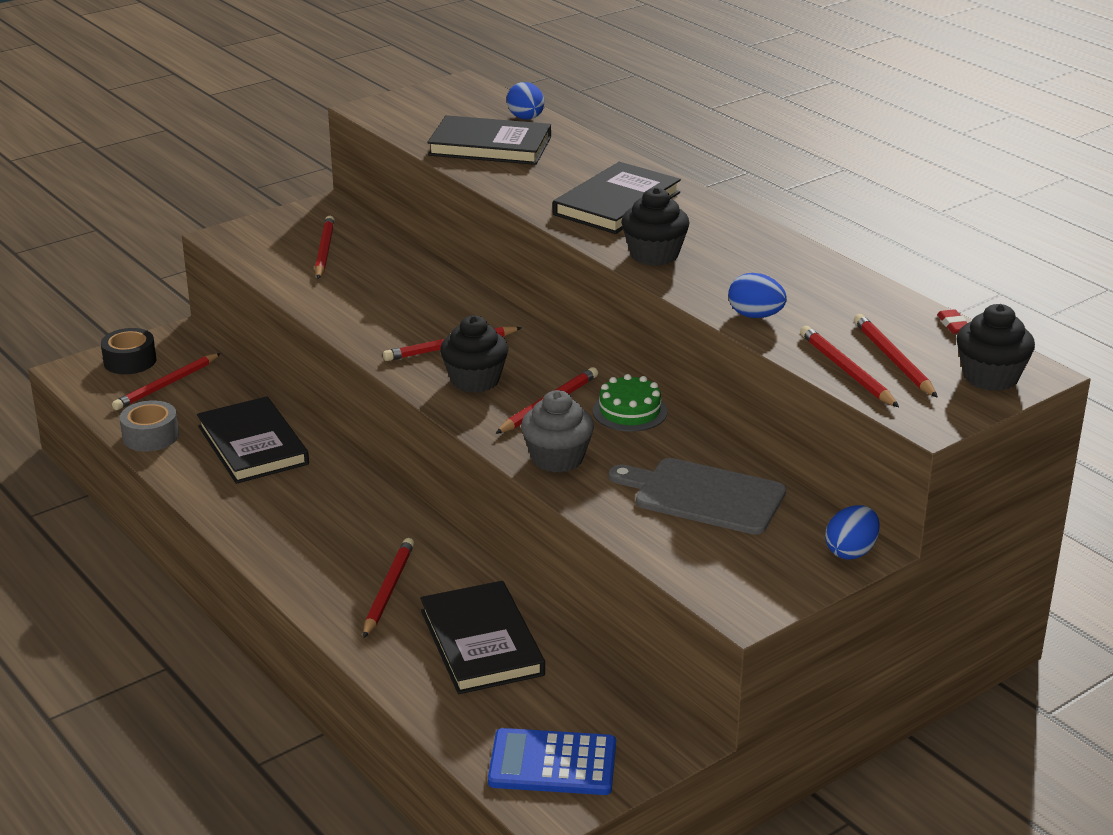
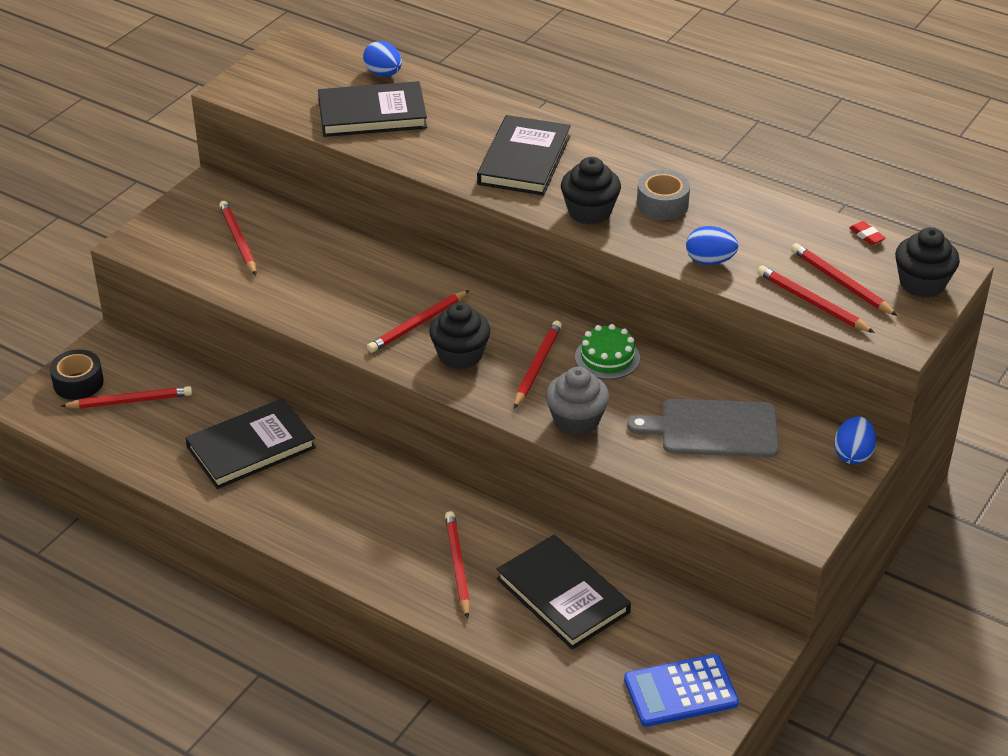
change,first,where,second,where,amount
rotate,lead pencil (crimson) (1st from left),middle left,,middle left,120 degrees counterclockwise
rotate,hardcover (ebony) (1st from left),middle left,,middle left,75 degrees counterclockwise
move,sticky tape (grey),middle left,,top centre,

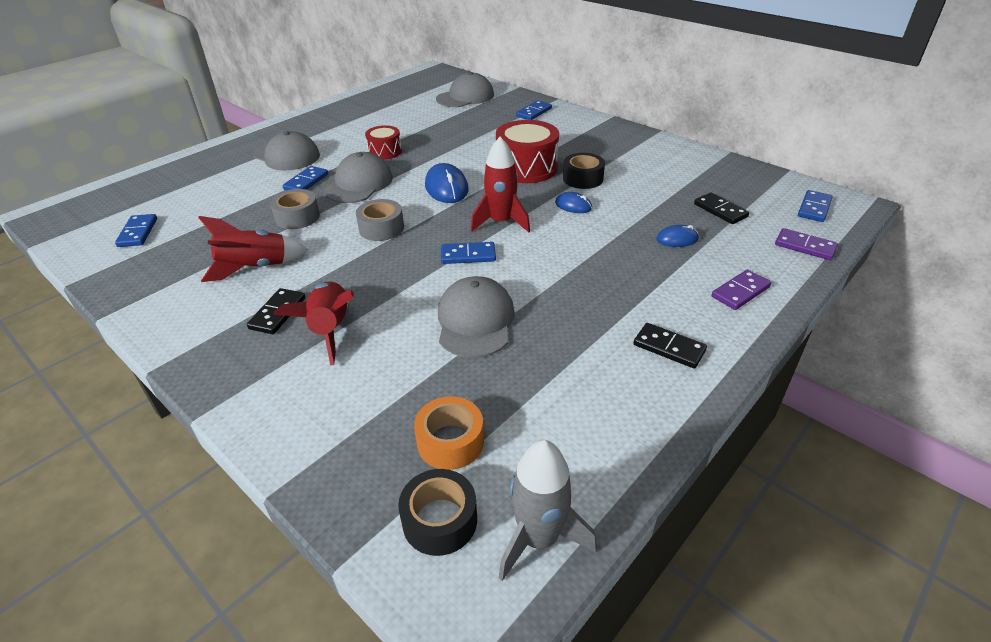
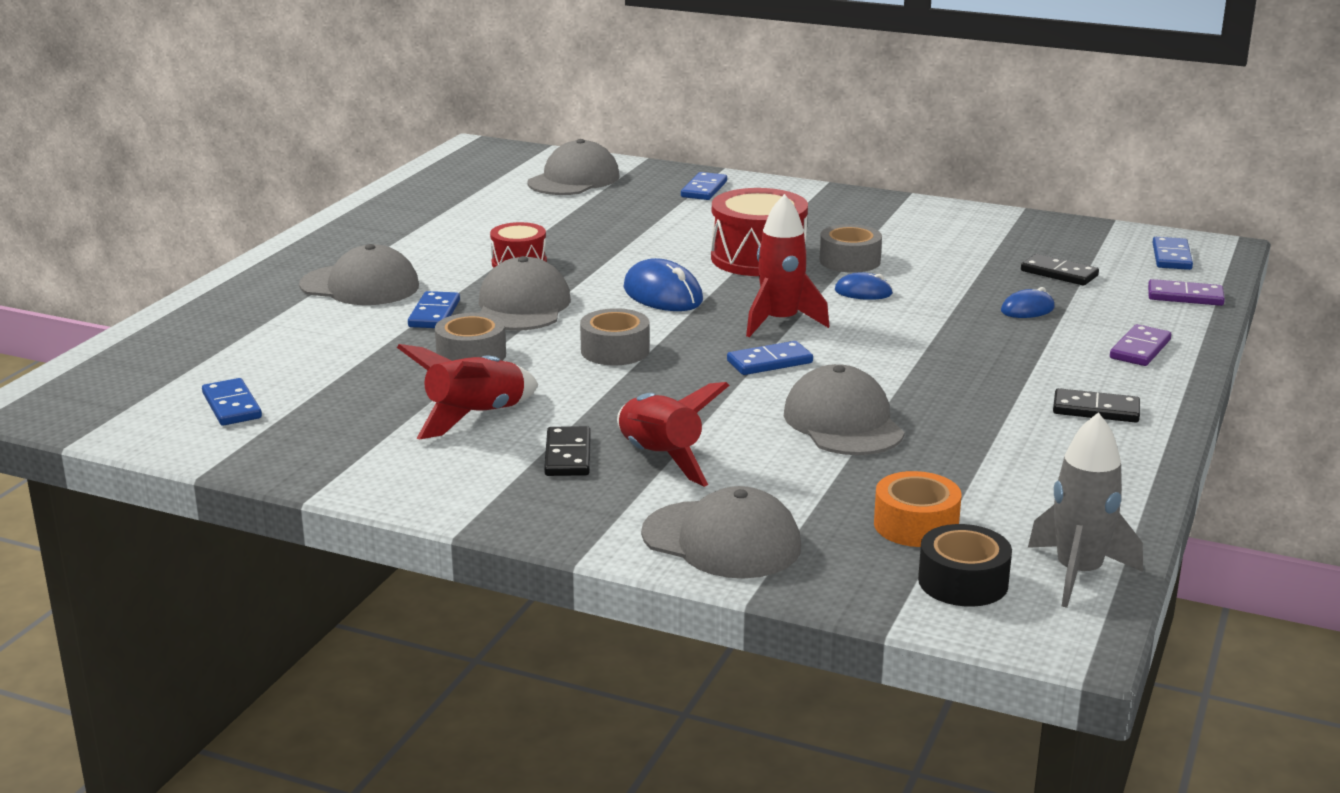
change,first,where,second,where,amount
recolor,sticky tape (ebony) (2nd from left),top centre,sticky tape (grey) (3rd from left),top centre,
insert,,,cap (grey) (4th from left),bottom centre,

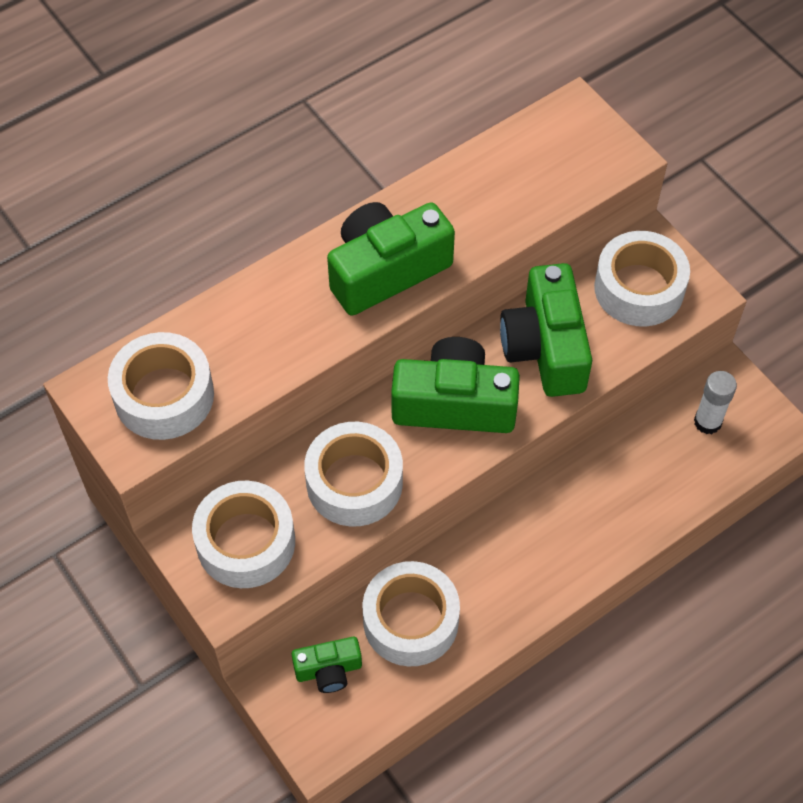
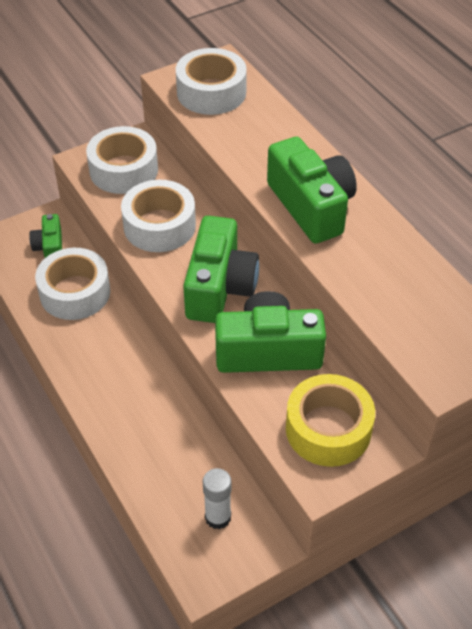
change,first,where,second,where,amount
recolor,sticky tape (snow-white) (5th from left),middle right,sticky tape (golden),bottom right,

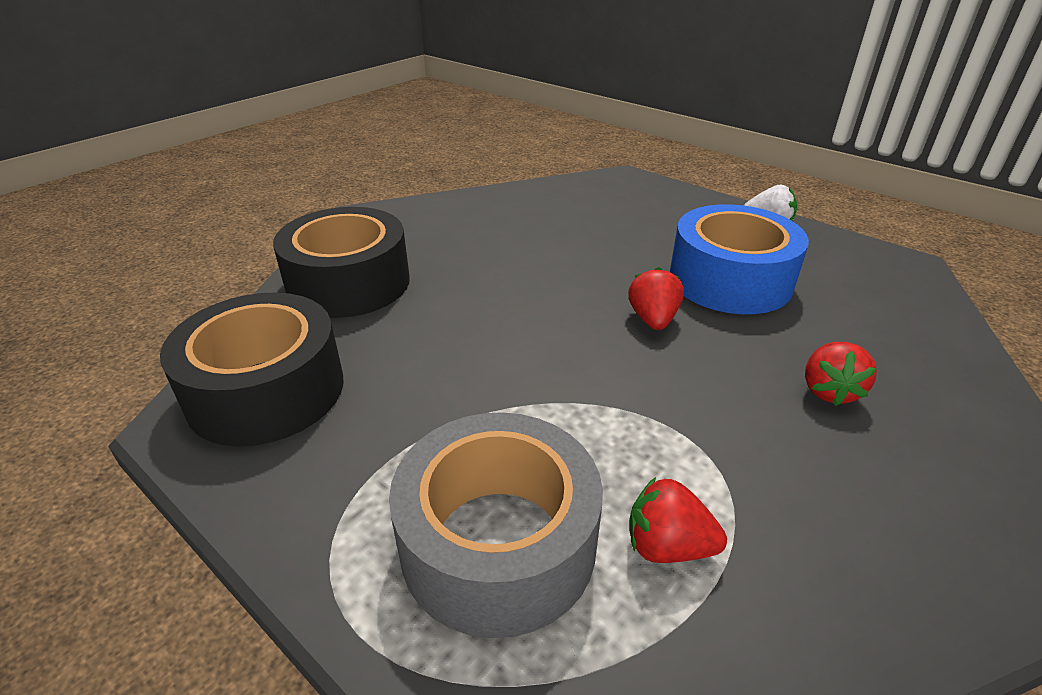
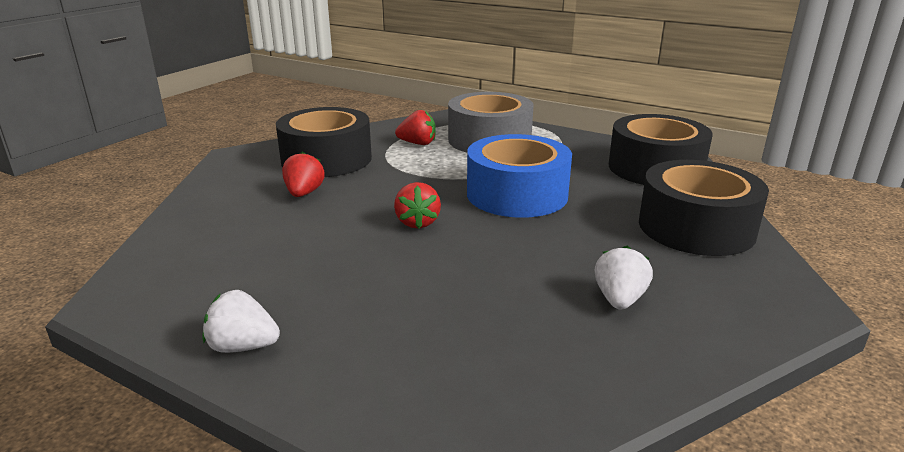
change,first,where,second,where,amount
move,sticky tape (blue),middle right,,centre,
insert,,,sticky tape (ebony) (1st from left),top centre,
insert,,,toy strawberry (snow-white) (2nd from left),middle right,

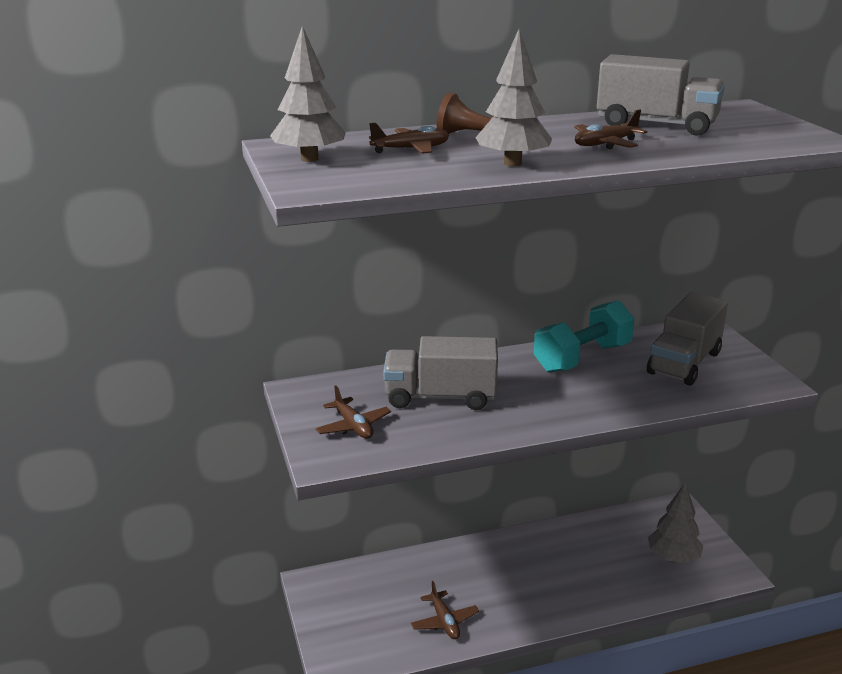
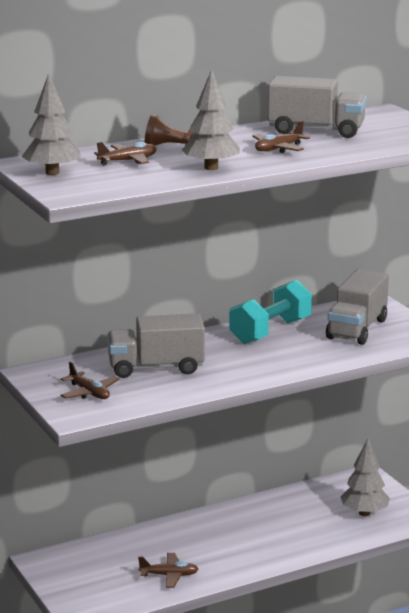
change,first,where,second,where,amount
rotate,aeroplane (brown) (3rd from left),bottom centre,,bottom centre,60 degrees counterclockwise

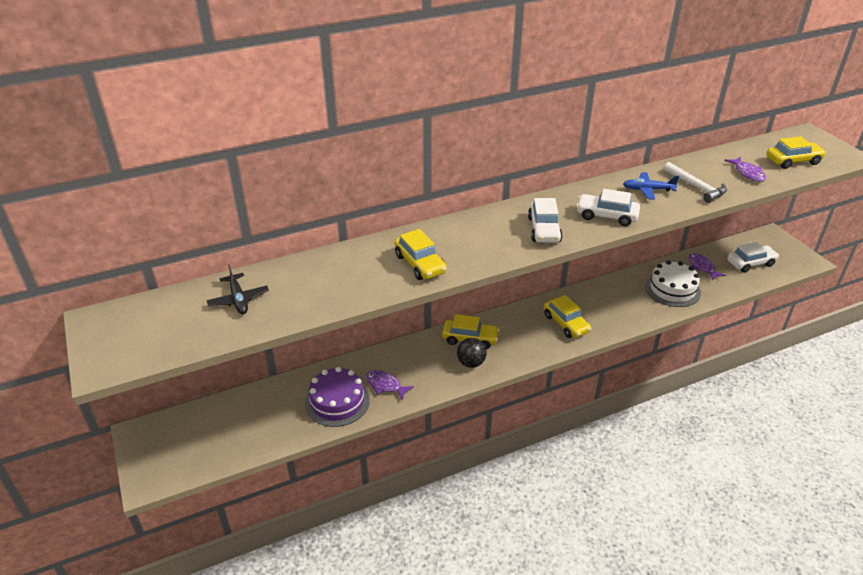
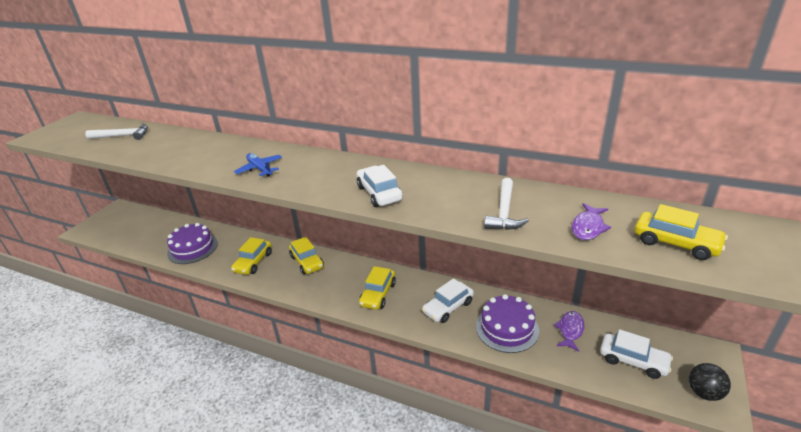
change,first,where,second,where,amount
move,aeroplane (blue),top right,,middle left,
move,toy car (snow-white) (1st from left in the first image),centre,toy car (snow-white) (2nd from left),bottom centre,
move,toy car (golden) (1st from left),centre,,middle left,
recolor,layer cake (snow-white),middle right,layer cake (royal purple) (2nd from left),bottom centre,
replace,aeroplane (ebony),middle left,carpenter's hammer (snow-white) (1st from left),top left,
move,sphere (ebony),centre,,bottom right,
delete,fish figure (royal purple) (1st from left),bottom centre,,,

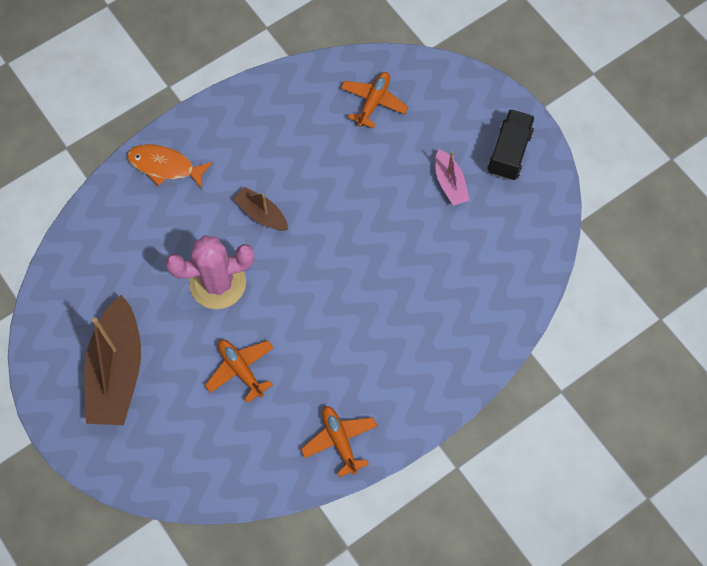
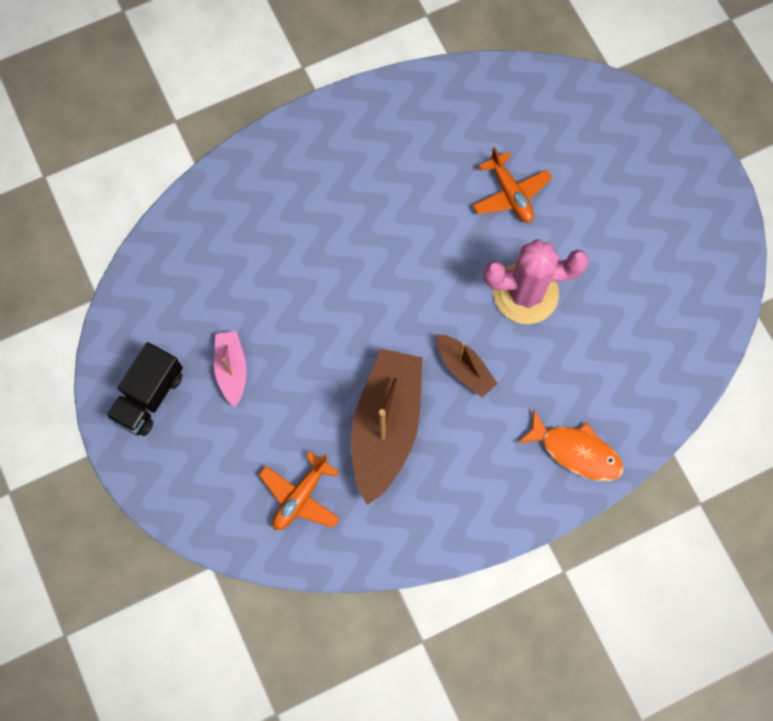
change,first,where,second,where,amount
move,toy boat (brown) (1st from left),middle left,,centre,
delete,aeroplane (bright orange) (2nd from left),bottom centre,,,

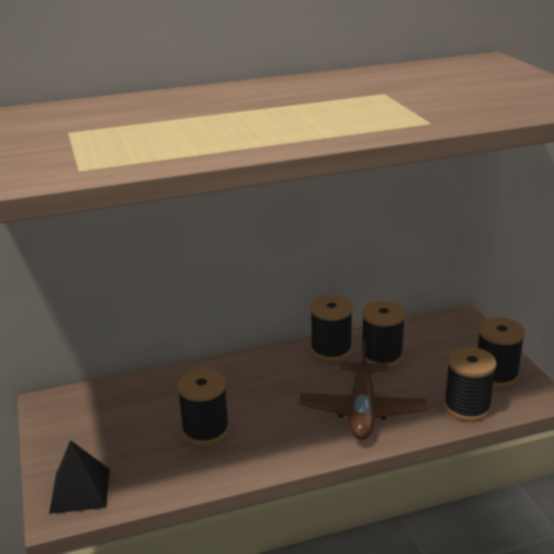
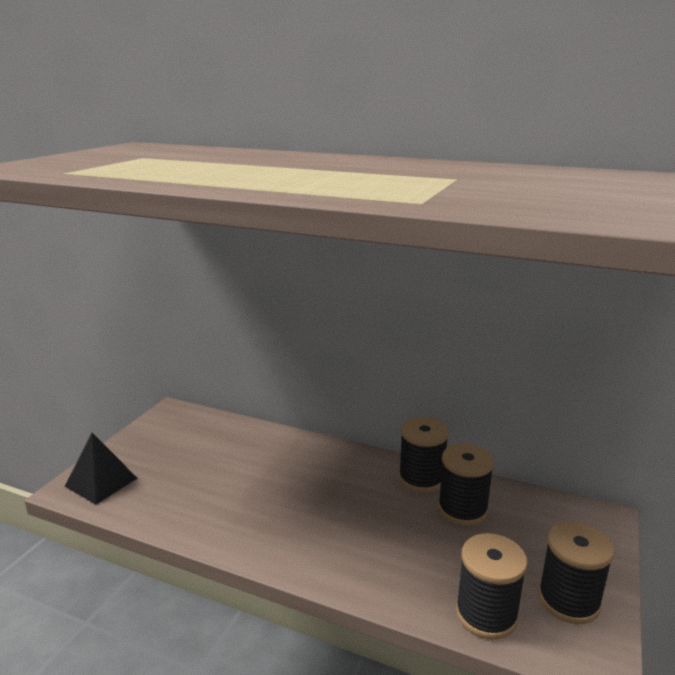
change,first,where,second,where,amount
delete,aeroplane (brown),bottom centre,,,
delete,reel of thread (ebony) (1st from left),bottom centre,,,

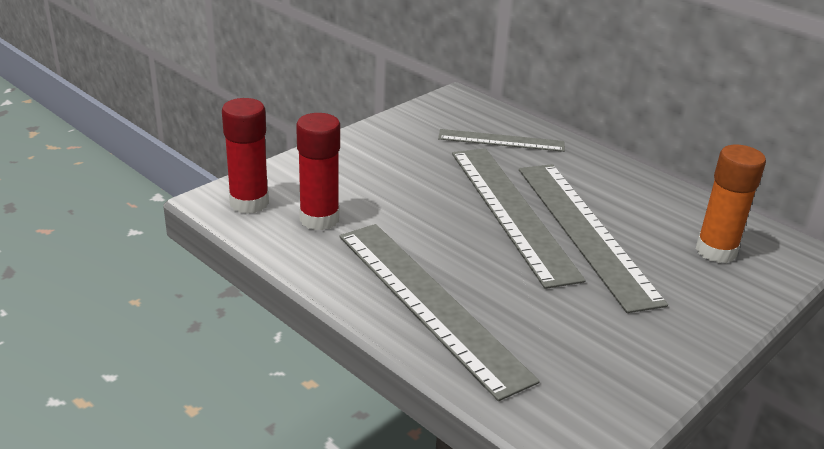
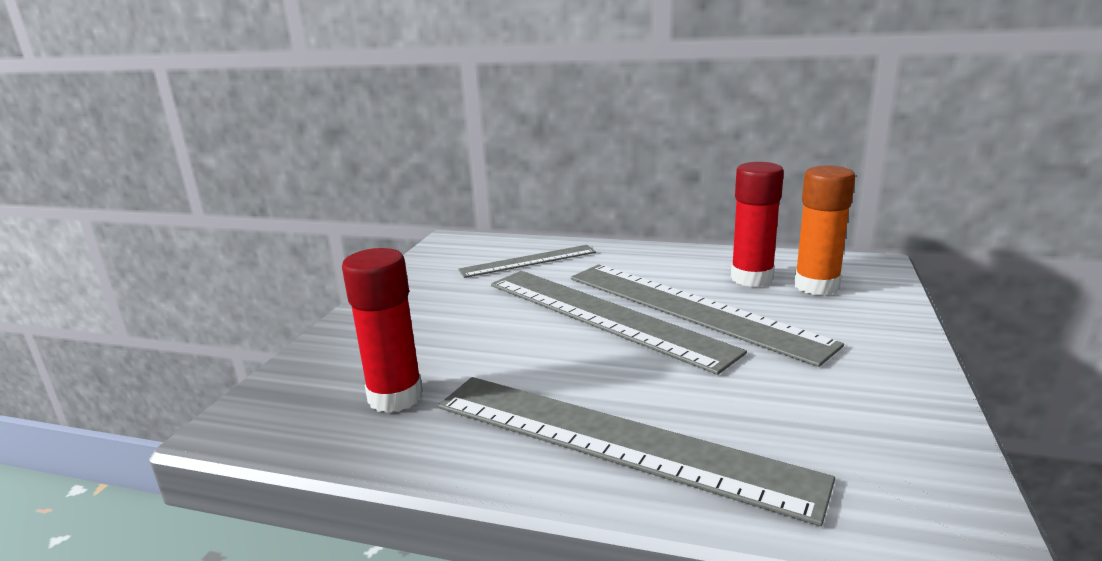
change,first,where,second,where,amount
move,stick of glue (crimson) (1st from left in the first image),middle left,stick of glue (crimson) (2nd from left),middle right,

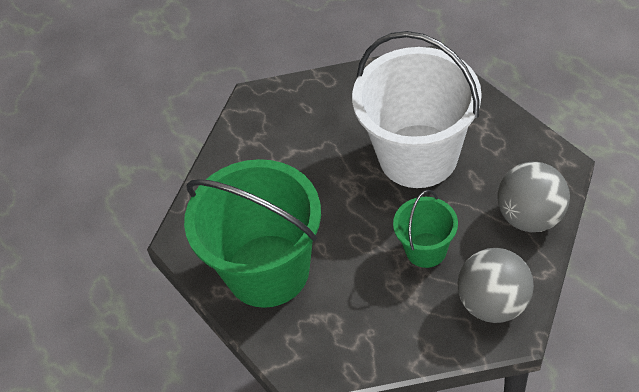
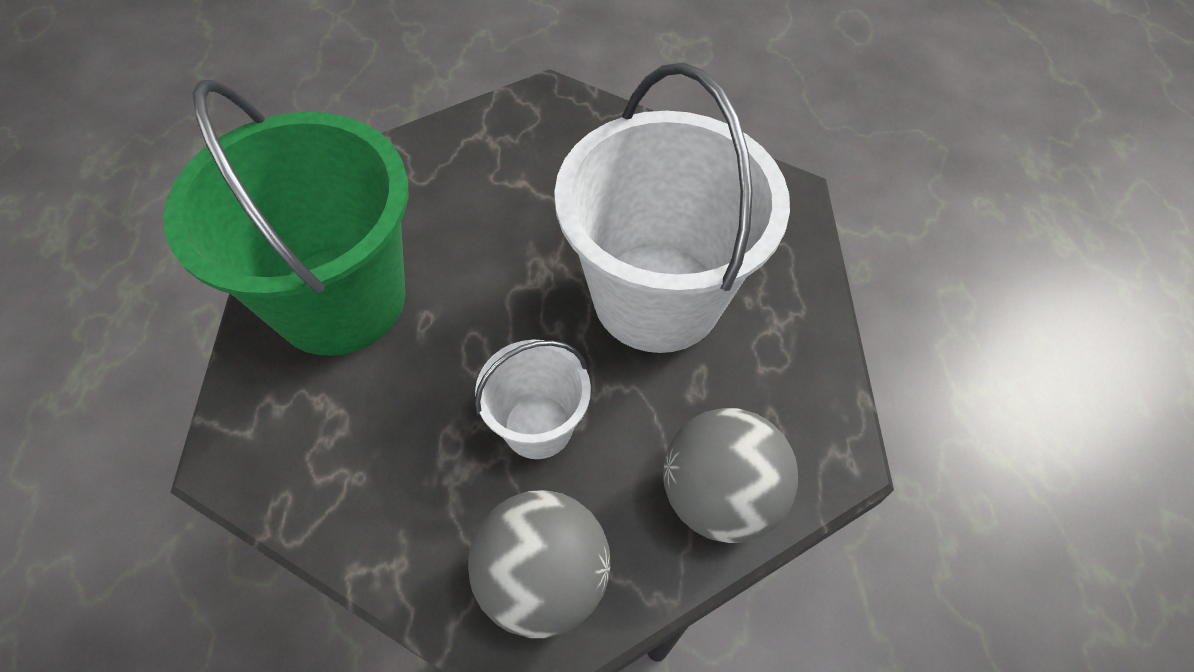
change,first,where,second,where,amount
recolor,sand bucket (green) (2nd from left),centre,sand bucket (snow-white) (1st from left),centre,

